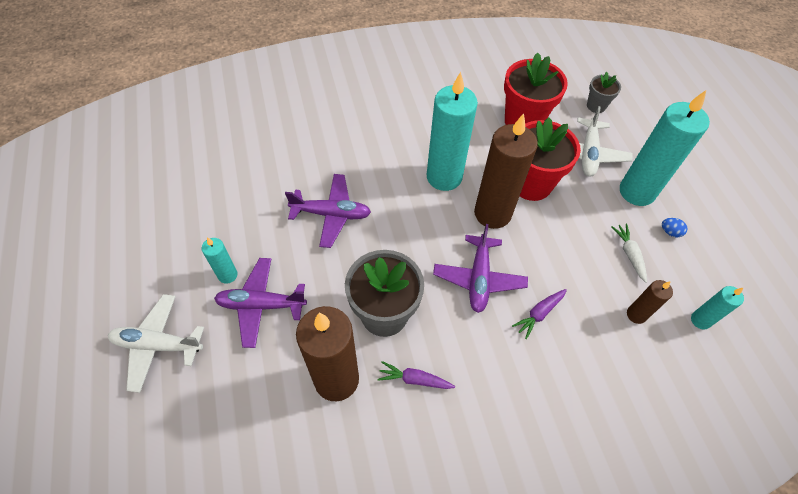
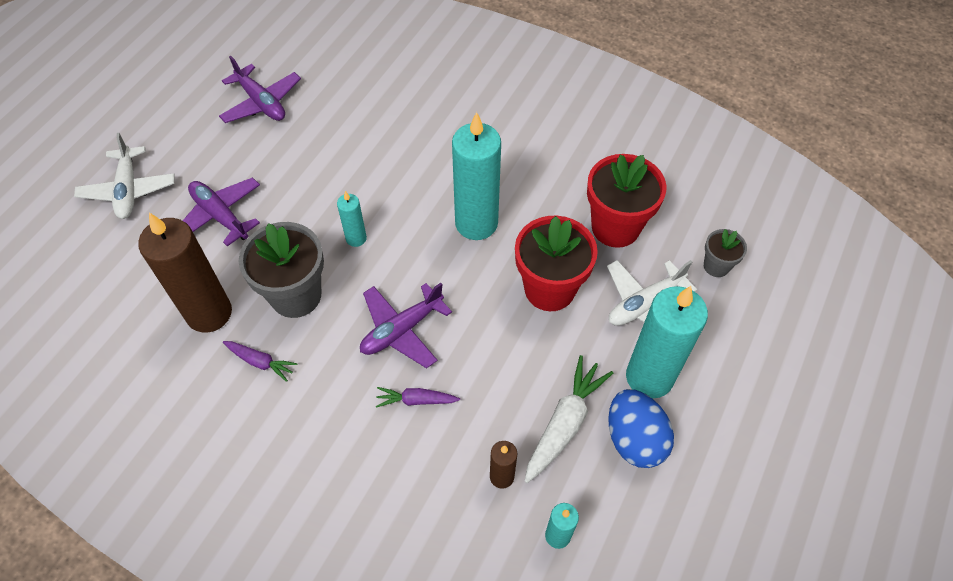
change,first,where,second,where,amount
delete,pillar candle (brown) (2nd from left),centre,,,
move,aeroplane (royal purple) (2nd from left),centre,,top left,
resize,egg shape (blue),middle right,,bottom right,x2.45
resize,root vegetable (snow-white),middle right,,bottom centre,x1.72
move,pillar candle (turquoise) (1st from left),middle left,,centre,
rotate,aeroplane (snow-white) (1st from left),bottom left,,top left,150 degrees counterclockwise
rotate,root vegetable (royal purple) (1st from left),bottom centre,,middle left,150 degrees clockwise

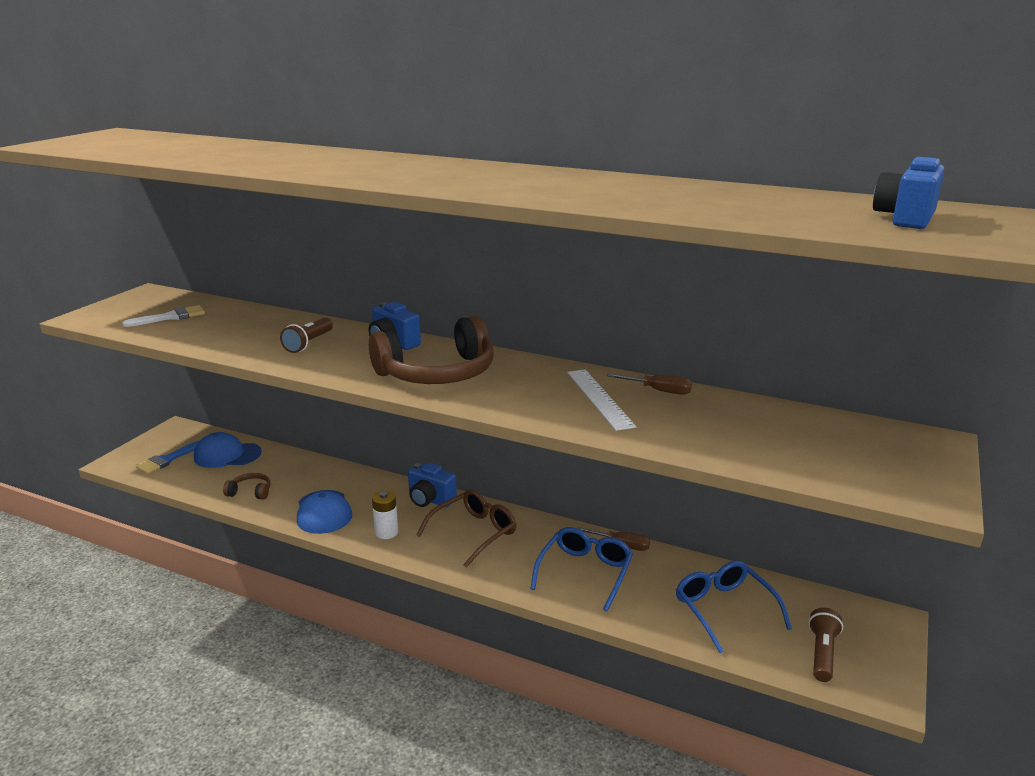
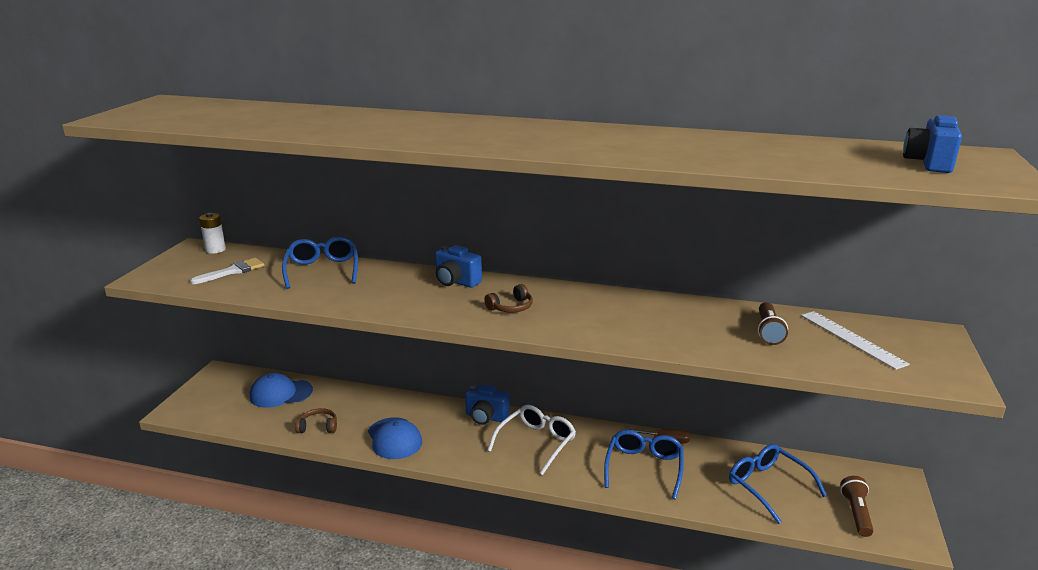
change,first,where,second,where,amount
resize,headphones (brown) (2nd from left),centre,,centre,x0.43
move,pocket torch (brown) (1st from left),middle left,,middle right,
move,measuring stick (snow-white),centre,,middle right,
delete,hand screwdriver (brown) (2nd from left),centre,,,
delete,paintbrush (blue),middle left,,,
recolor,eyeglasses (brown),bottom centre,eyeglasses (snow-white),bottom centre,
move,battery (snow-white),centre,,middle left,
insert,,,eyeglasses (blue) (1st from left),middle left,

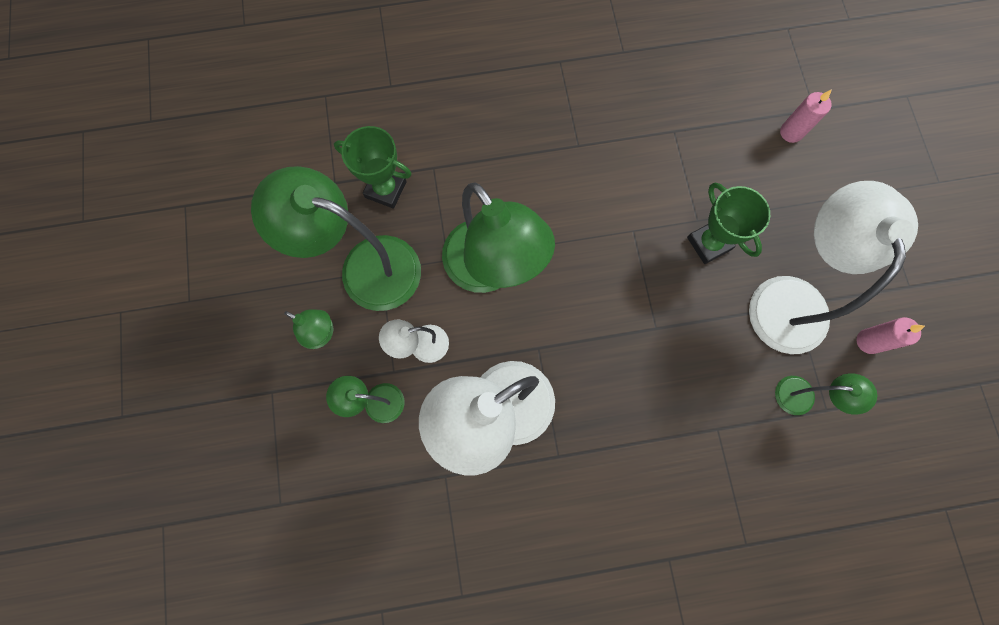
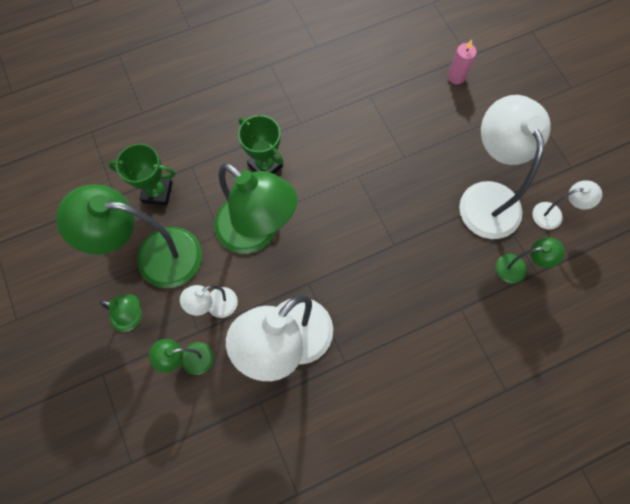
change,first,where,second,where,amount
move,prize cup (green) (2nd from left),middle right,,top centre,
replace,pillar candle (rosy) (2nd from left),middle right,lamp (snow-white) (4th from left),middle right,

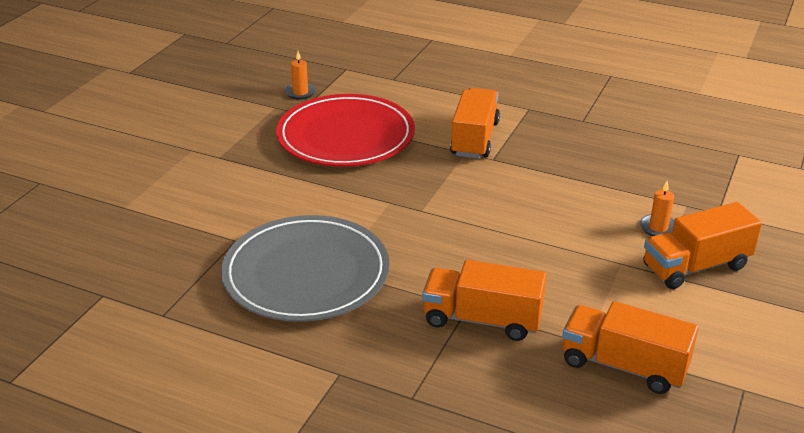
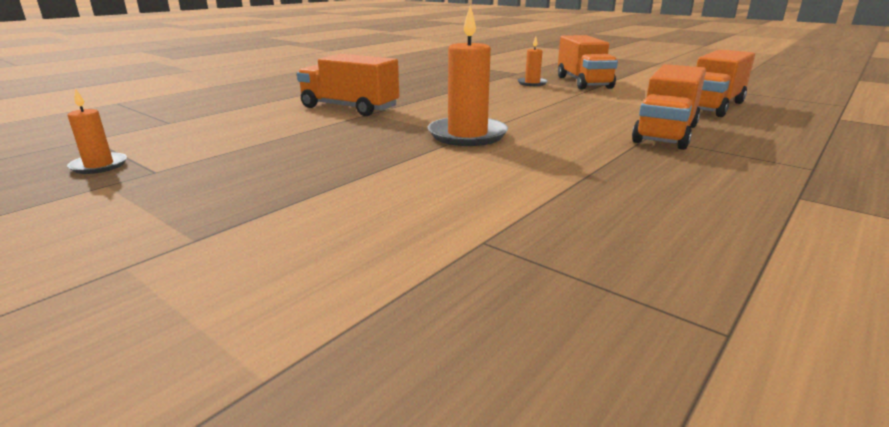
change,first,where,second,where,amount
delete,dinner plate (crimson),top centre,,,
delete,dinner plate (grey),centre,,,
insert,,,pillar candle (bright orange) (2nd from left),top centre,

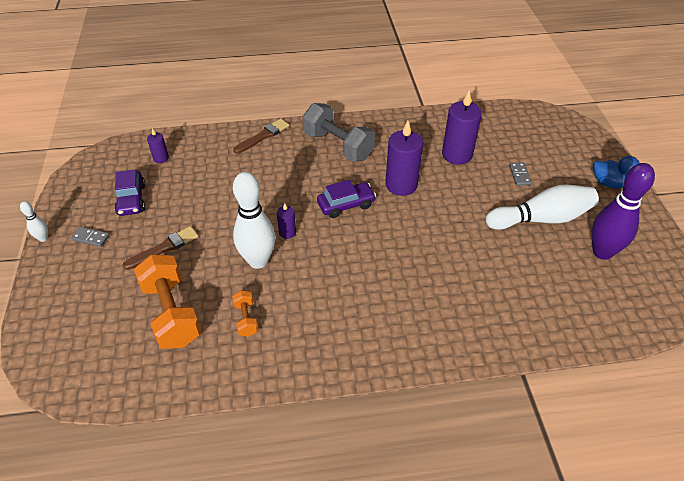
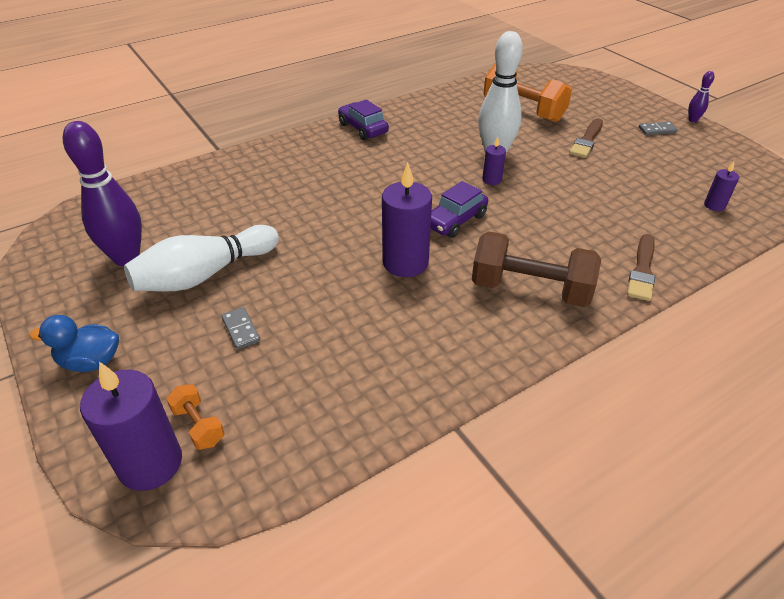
change,first,where,second,where,amount
move,pillar candle (royal purple) (4th from left in the first image),top right,pillar candle (royal purple) (1st from left),bottom left,
recolor,dumbbell (grey),top centre,dumbbell (brown),middle right,
move,toy car (royal purple) (1st from left),middle left,,top centre,
recolor,skittle (snow-white) (1st from left),middle left,skittle (royal purple) (2nd from left),top right,
move,dumbbell (bright orange) (2nd from left in the first image),centre,dumbbell (bright orange) (1st from left),bottom left,

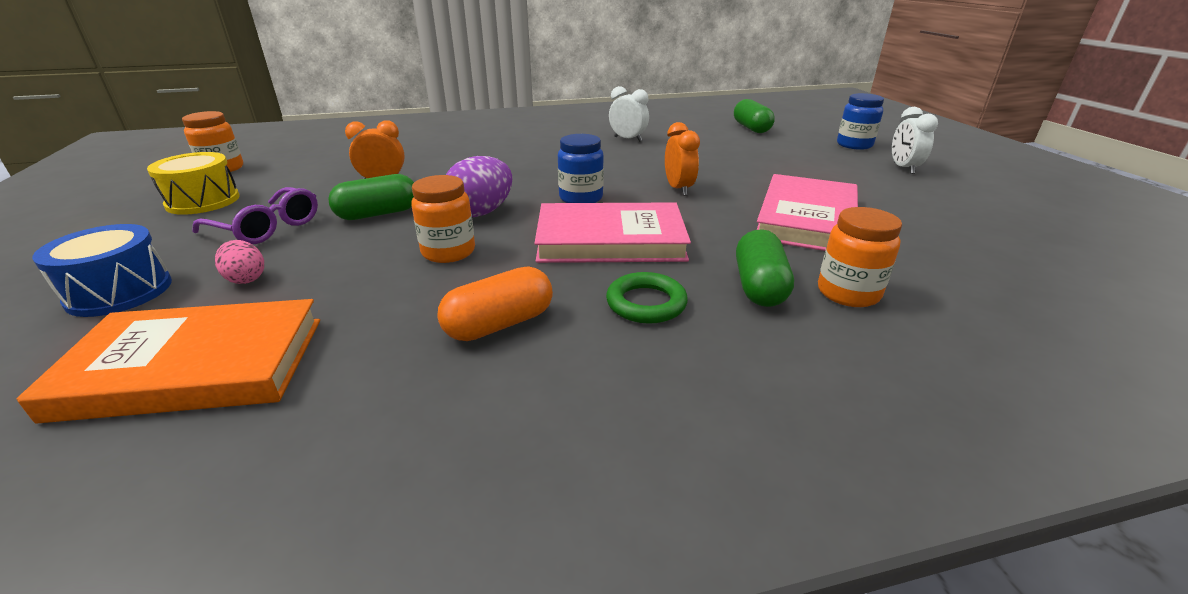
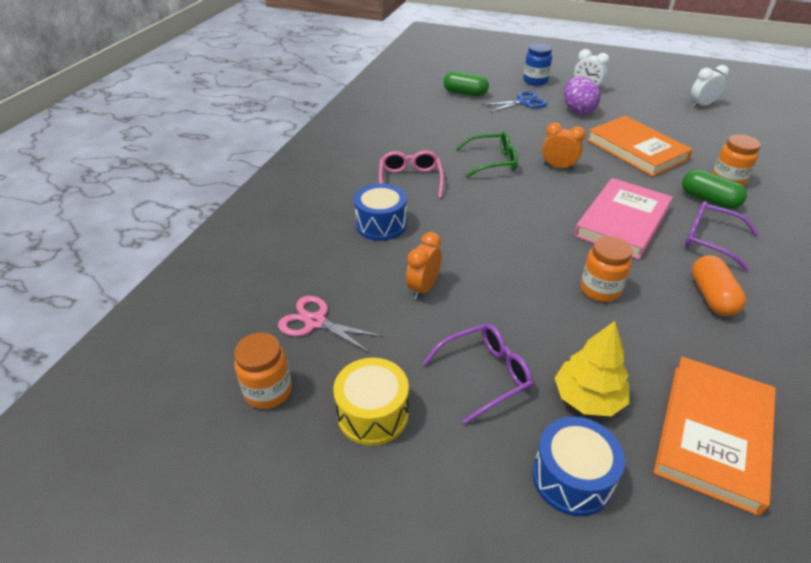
change,first,where,second,where,amount
move,alarm clock (snow-white) (1st from left in the first image),top centre,alarm clock (snow-white) (2nd from left),top right,
delete,preserve jar (blue) (1st from left),top centre,,,
move,egg shape (royal purple),top centre,,top right,
delete,capsule (green) (1st from left),top left,,,
recolor,hardcover (rosy) (2nd from left),middle right,hardcover (bright orange) (1st from left),top right,
replace,egg shape (rosy),middle left,toy tree (golden),middle right,
replace,torus (green),centre,eyeglasses (royal purple) (2nd from left),middle right,
insert,,,pair of scissors (blue),top centre,
insert,,,eyeglasses (green),top centre,
insert,,,eyeglasses (rosy),top centre,
insert,,,toy drum (blue) (1st from left),centre,
insert,,,pair of scissors (rosy),centre,

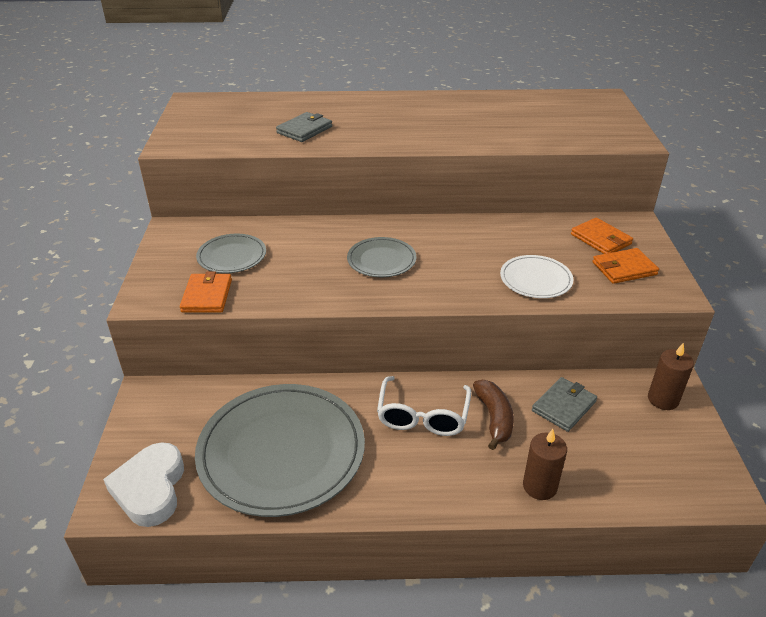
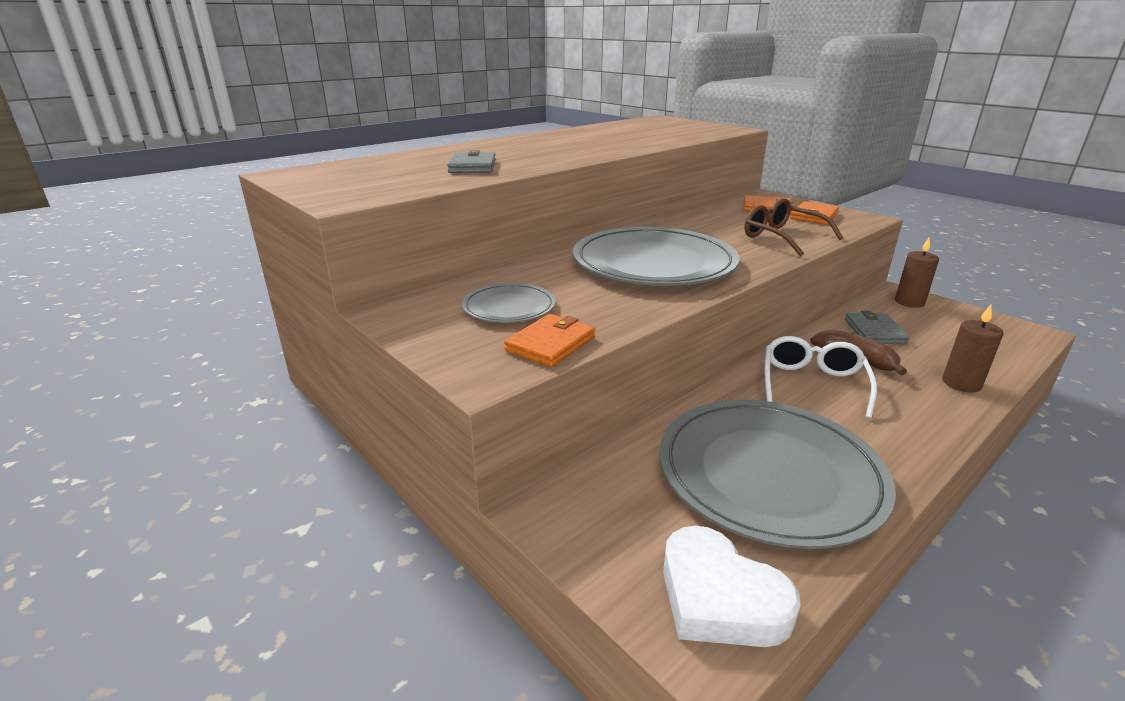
change,first,where,second,where,amount
resize,dinner plate (grey) (3rd from left in the first image),centre,dinner plate (grey) (2nd from left),centre,x2.06
replace,dinner plate (snow-white),middle right,eyeglasses (brown),top right,
rotate,wallet (bright orange) (1st from left),middle left,,centre,75 degrees clockwise
rotate,eyeglasses (snow-white),centre,,middle right,135 degrees counterclockwise

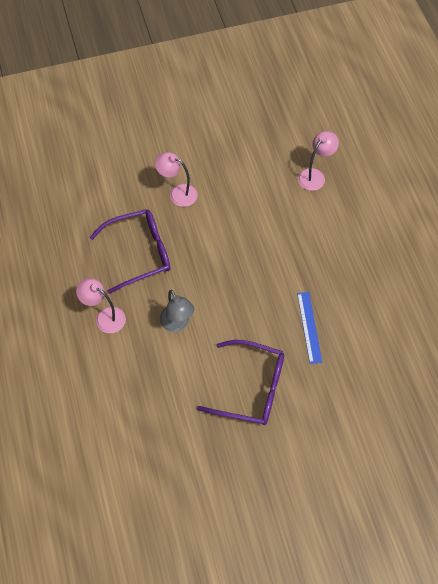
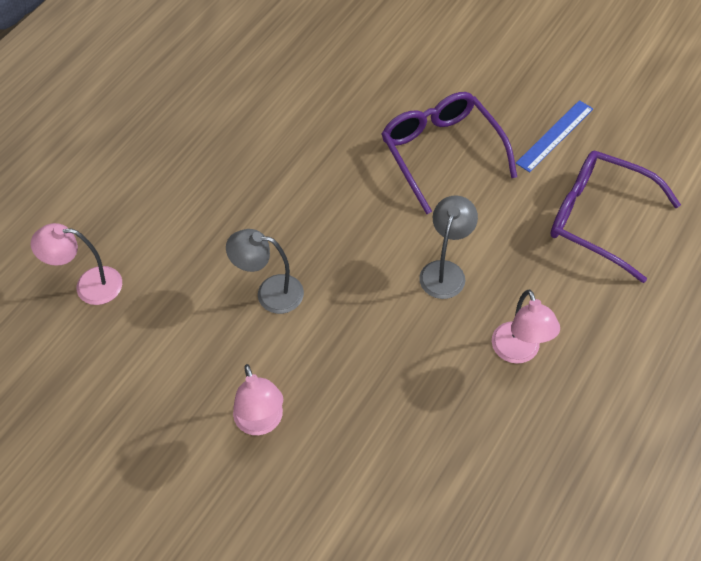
change,first,where,second,where,amount
move,eyeglasses (royal purple) (1st from left in the first image),middle left,eyeglasses (royal purple) (2nd from left),middle right,
move,measuring stick (blue),middle right,,top right,
insert,,,lamp (grey) (1st from left),centre,

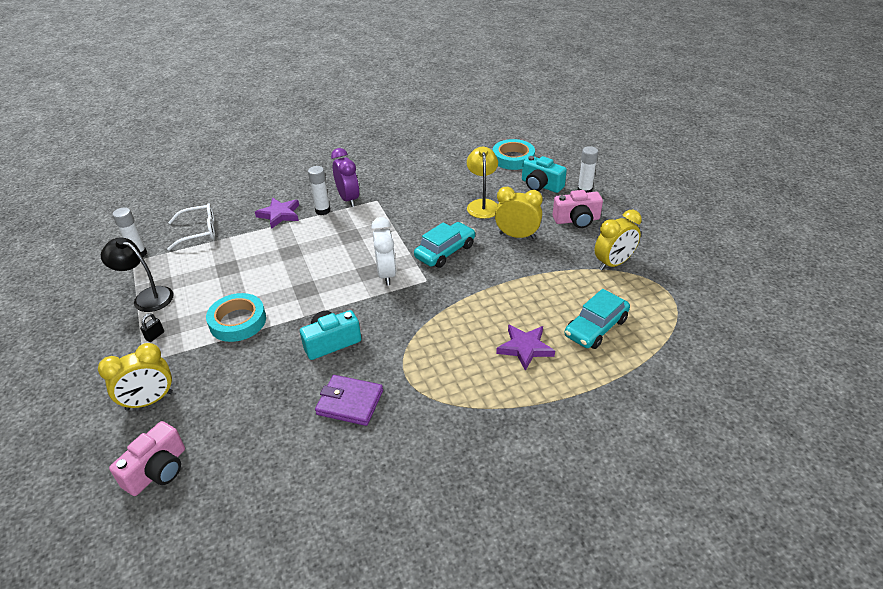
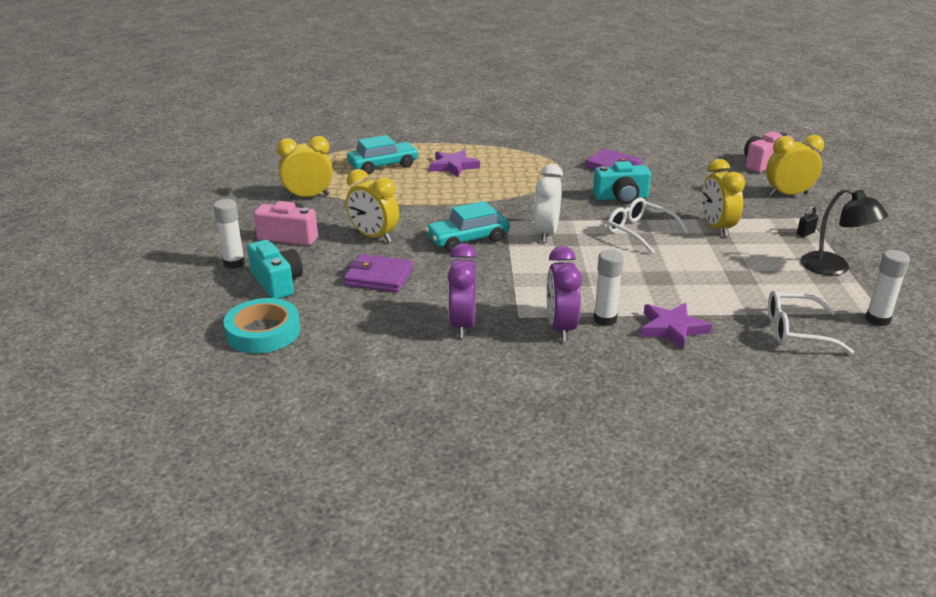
change,first,where,second,where,amount
replace,lamp (golden),top centre,wallet (royal purple) (1st from left),centre,
replace,sticky tape (turquoise) (1st from left),middle left,alarm clock (golden) (3rd from left),top right,
insert,,,eyeglasses (snow-white) (1st from left),middle right,
insert,,,alarm clock (royal purple) (1st from left),centre,

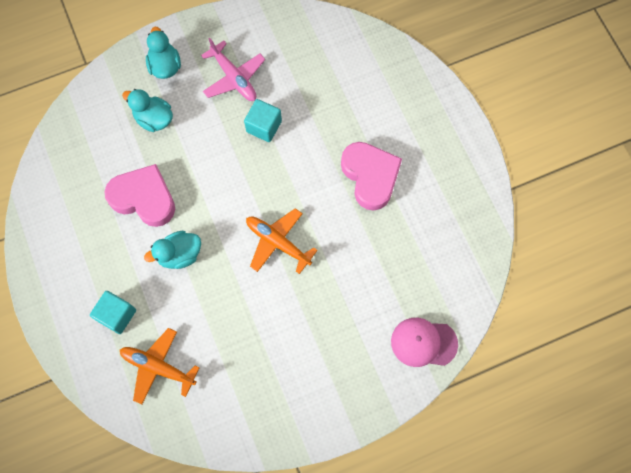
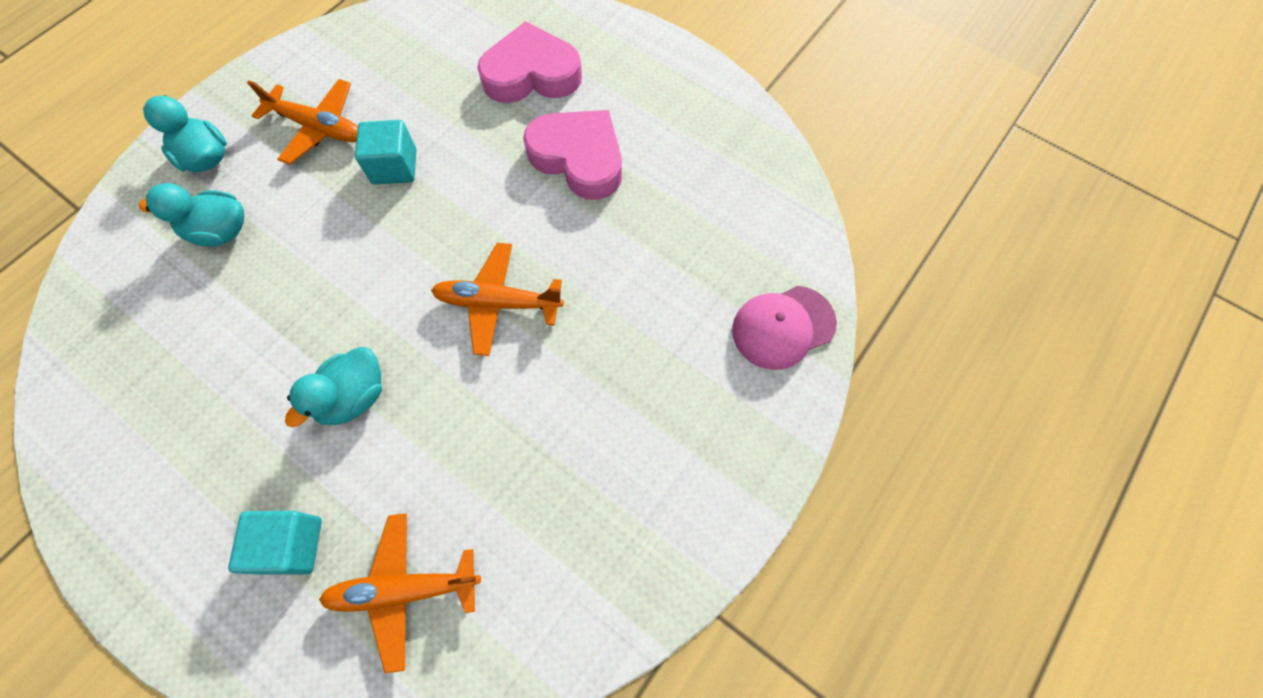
change,first,where,second,where,amount
recolor,aeroplane (rosy),top centre,aeroplane (bright orange) (1st from left),top left,
move,heart (rosy) (1st from left),middle left,,top centre,

